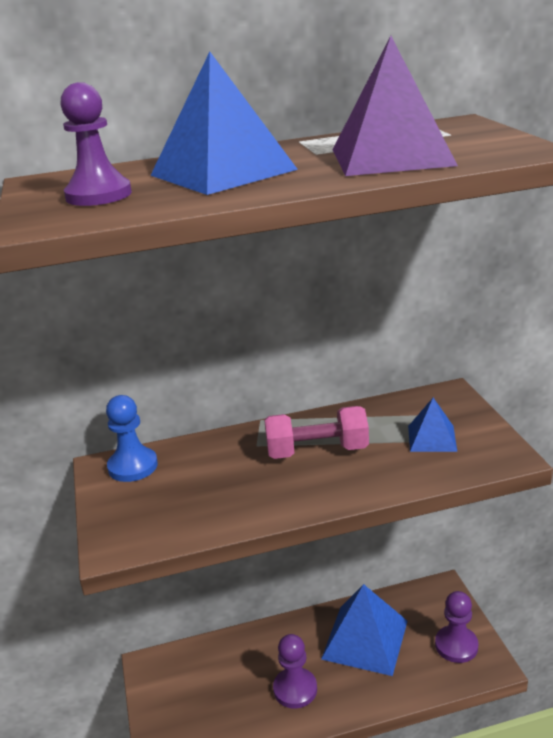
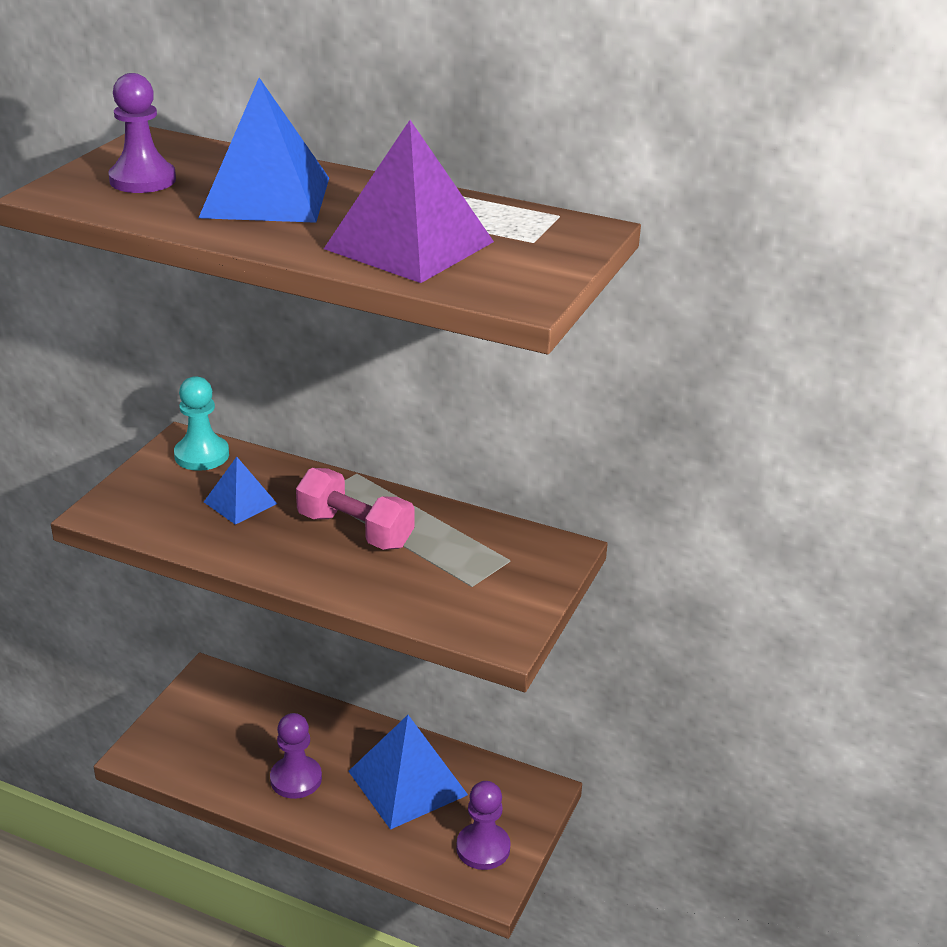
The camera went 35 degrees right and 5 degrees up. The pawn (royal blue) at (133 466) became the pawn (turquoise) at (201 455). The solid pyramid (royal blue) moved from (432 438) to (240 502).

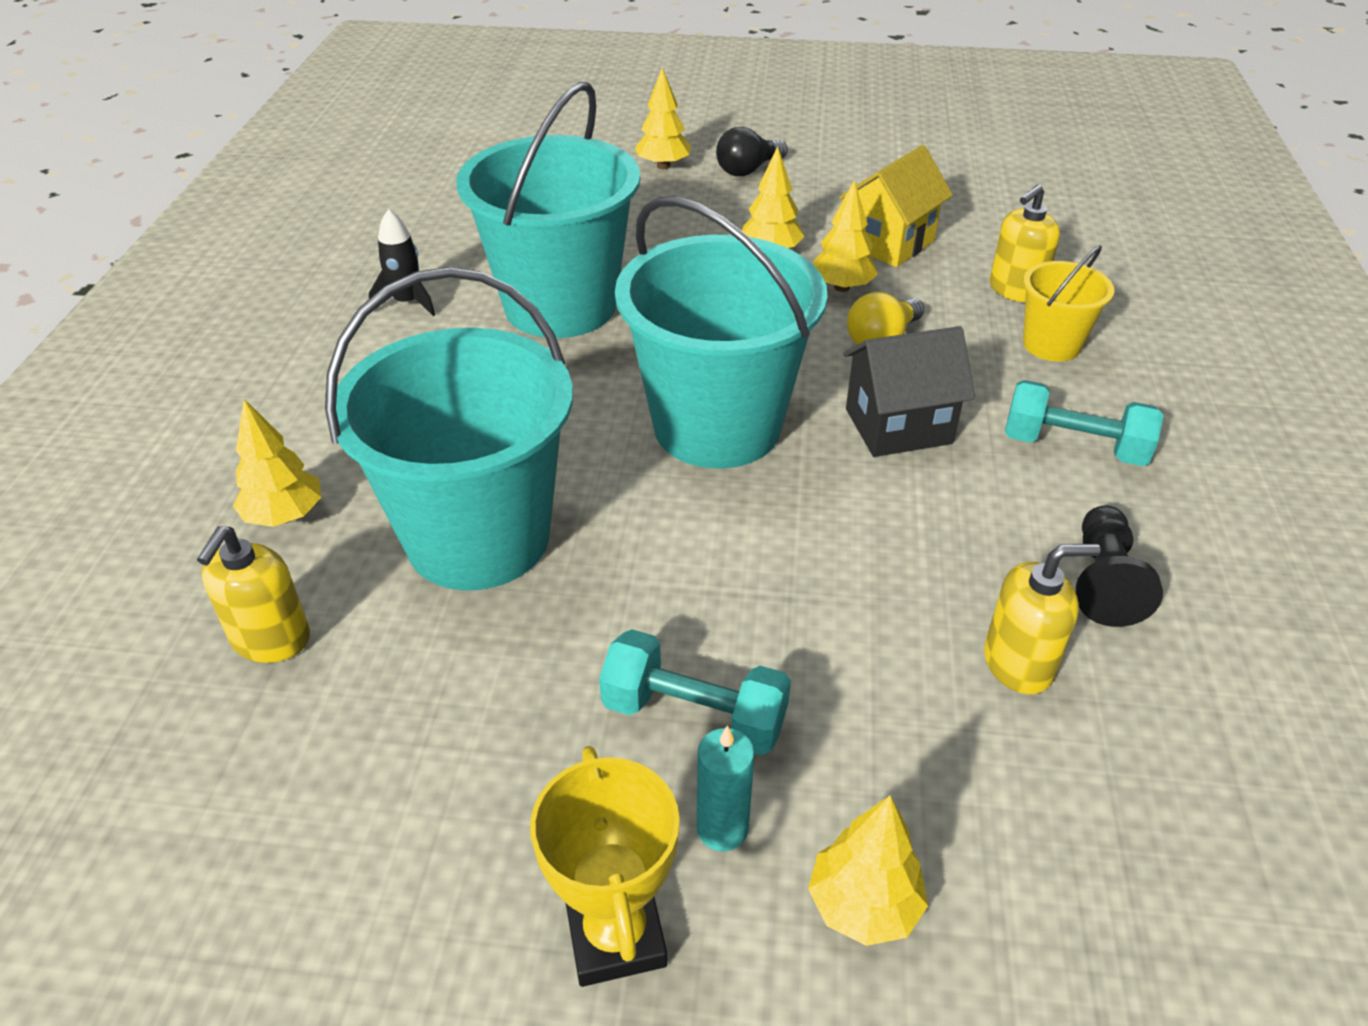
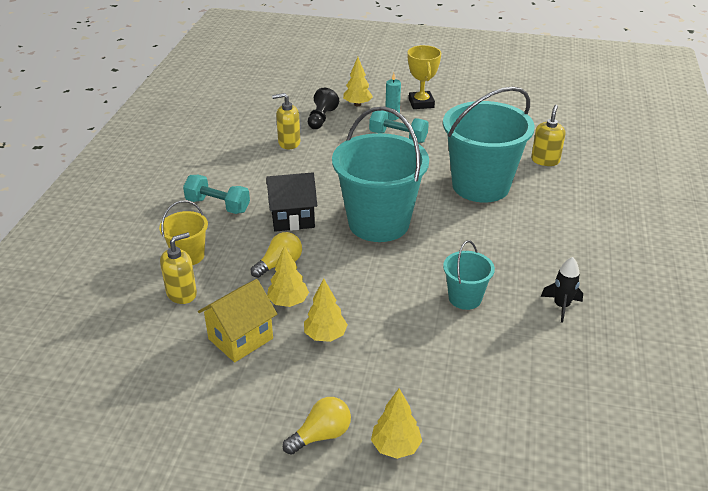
The camera went 175 degrees left and 5 degrees down. The bulb (black) at (748 170) became the bulb (yellow) at (321 435). The pawn (black) moved from (1103 582) to (321 118). The bucket (turquoise) at (560 306) changed to 0.48 times the size. The tree (yellow) at (285 516) disappeared.

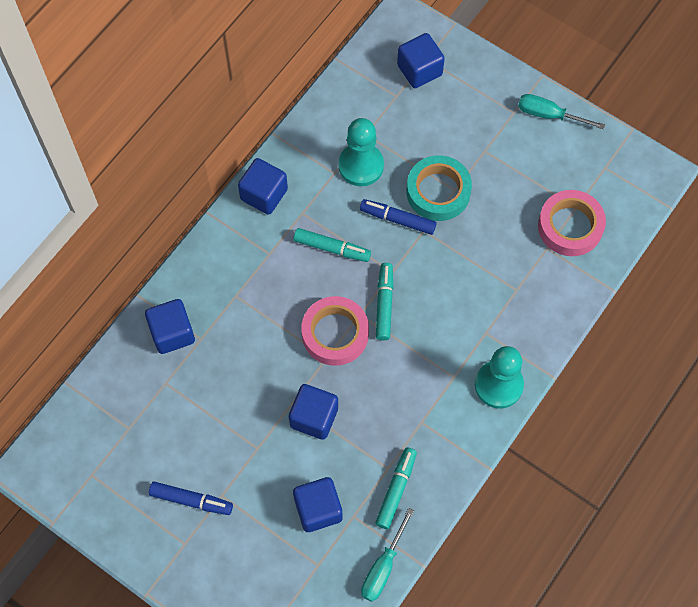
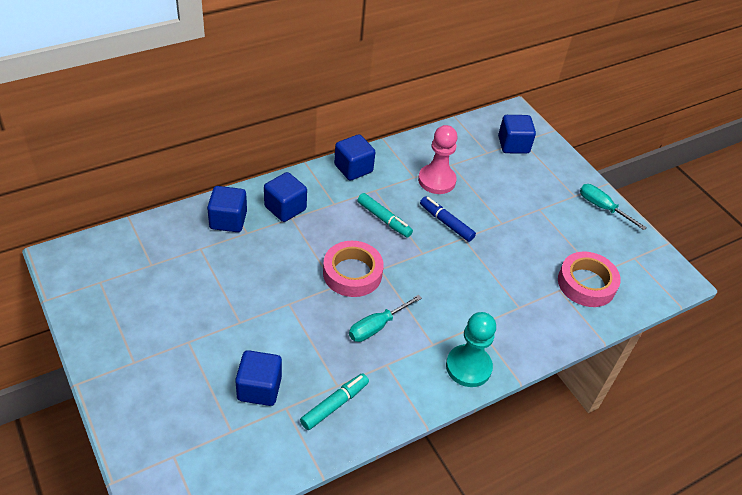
The camera went 20 degrees right and 20 degrees down. The cube (royal blue) moved from (314 417) to (285 208). The screwdriver (turquoise) moved from (383 567) to (377 326). The pawn (turquoise) at (361 166) became the pawn (rose-pink) at (436 180). The marker pen (royal blue) at (191 500) disappeared. The marker pen (turquoise) at (384 304) disappeared. The sticky tape (turquoise) at (438 192) disappeared.

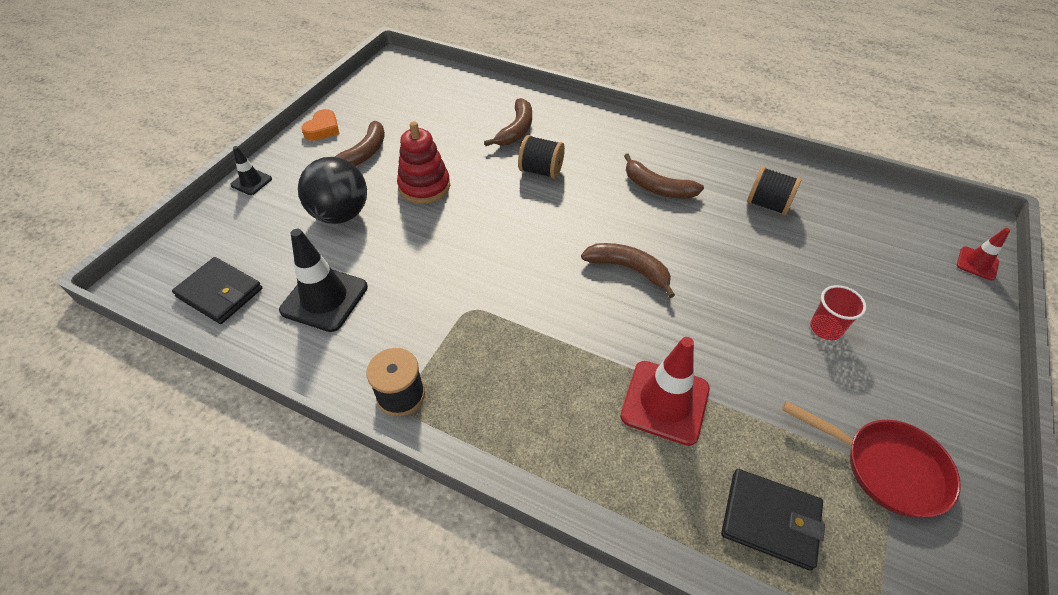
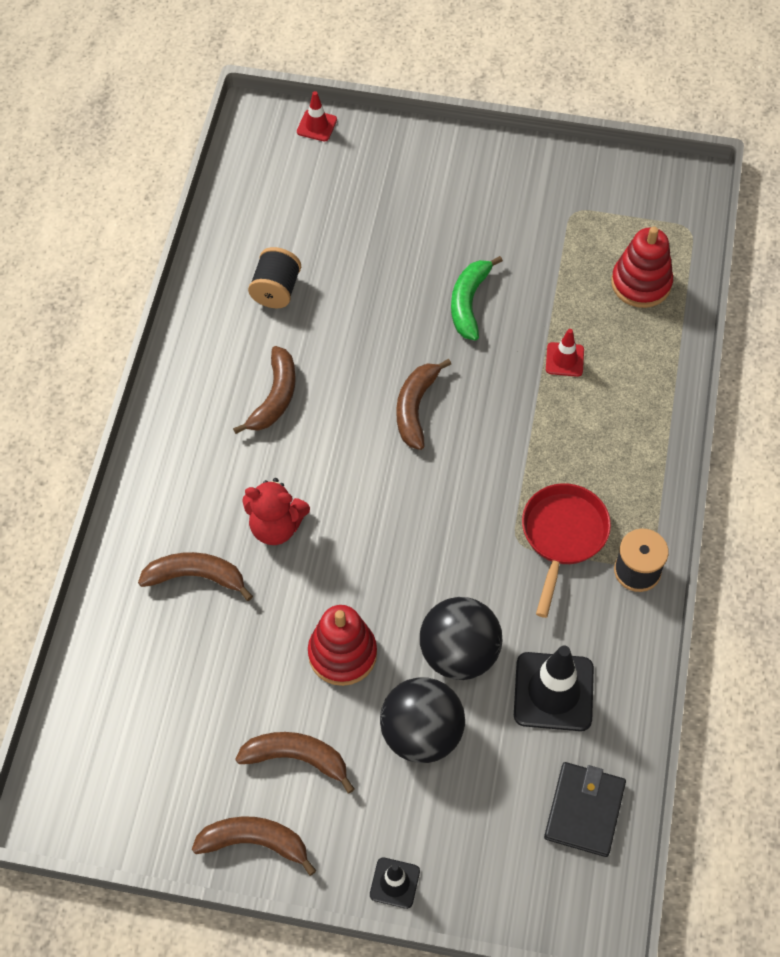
The camera went 105 degrees left and 10 degrees up. The heart shape (bright orange) at (323 129) was replaced by the banana fruit (russet) at (254 842). The spool (black) at (541 171) was replaced by the teddy bear (red) at (276 526). The sphere (black) at (459 654) appeared. The banana fruit (leaf-green) at (469 303) appeared. The frying pan (red) moved from (886 467) to (562 536). The safety cone (red) at (665 402) changed to 0.54 times the size. The wallet (black) at (770 520) was replaced by the ring stacker (red) at (641 283). The cup (red) at (825 328) disappeared.

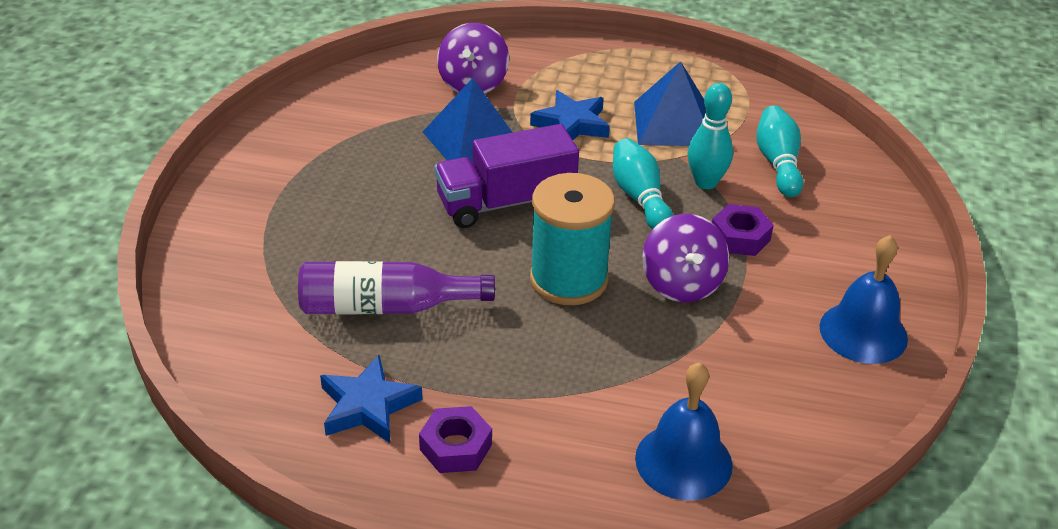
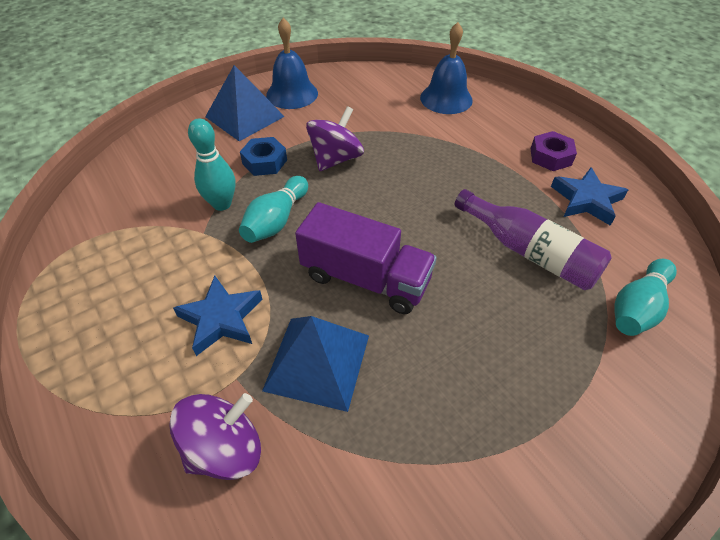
The camera went 135 degrees left and 10 degrees up. The solid pyramid (royal blue) moved from (673 123) to (245 116). The hex nut (purple) at (740 237) became the hex nut (royal blue) at (264 162). The bowling pin (turquoise) moved from (778 163) to (637 308). The spool (turquoise) at (568 279) disappeared.

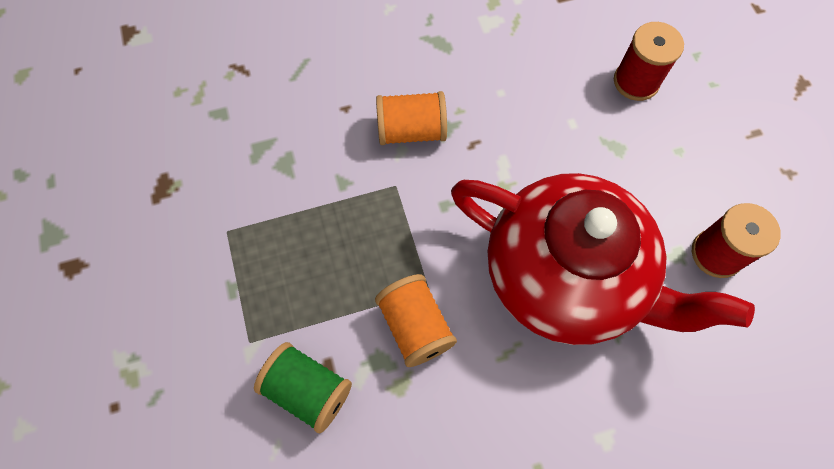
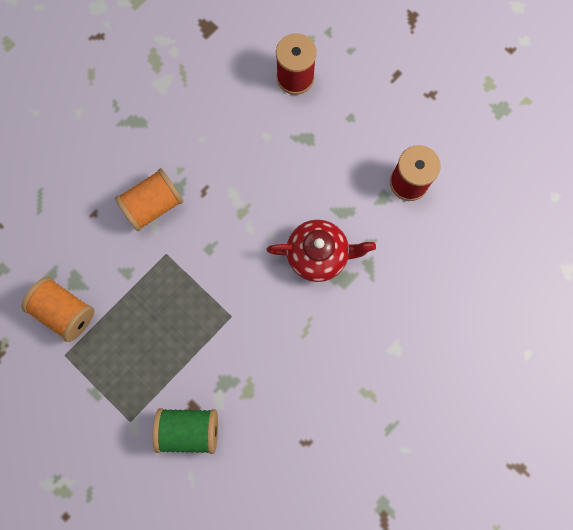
The camera went 30 degrees left and 10 degrees up. The spool (bright orange) moved from (415 326) to (65 311). The teapot (red) at (566 277) changed to 0.50 times the size.

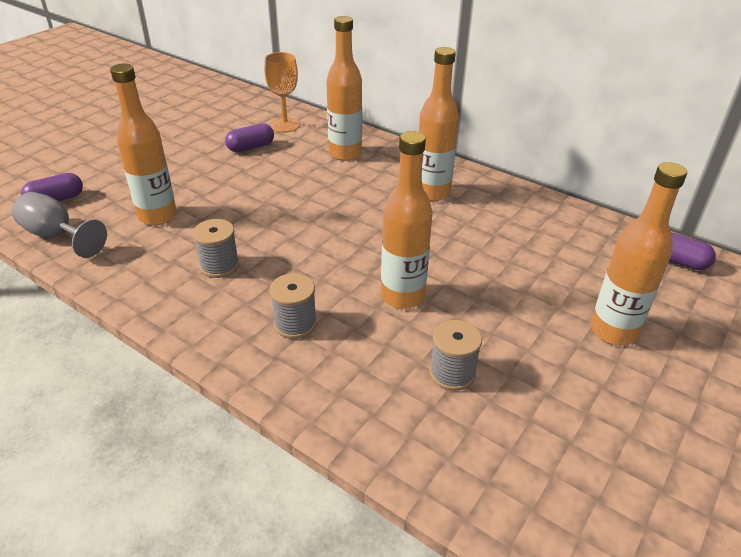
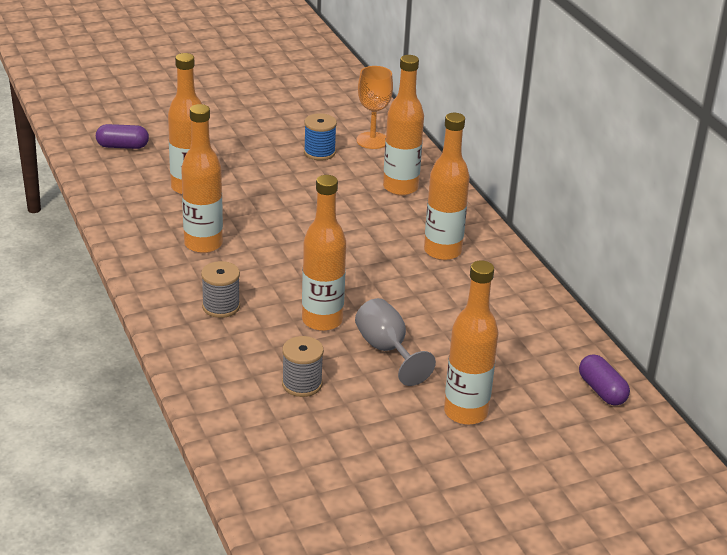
The camera went 30 degrees right and 5 degrees down. The spool (grey) at (219 265) was replaced by the flask (bright orange) at (203 244). The pill shape (purple) at (251 147) was replaced by the spool (royal blue) at (319 152). The chalice (grey) moved from (57 236) to (387 350).

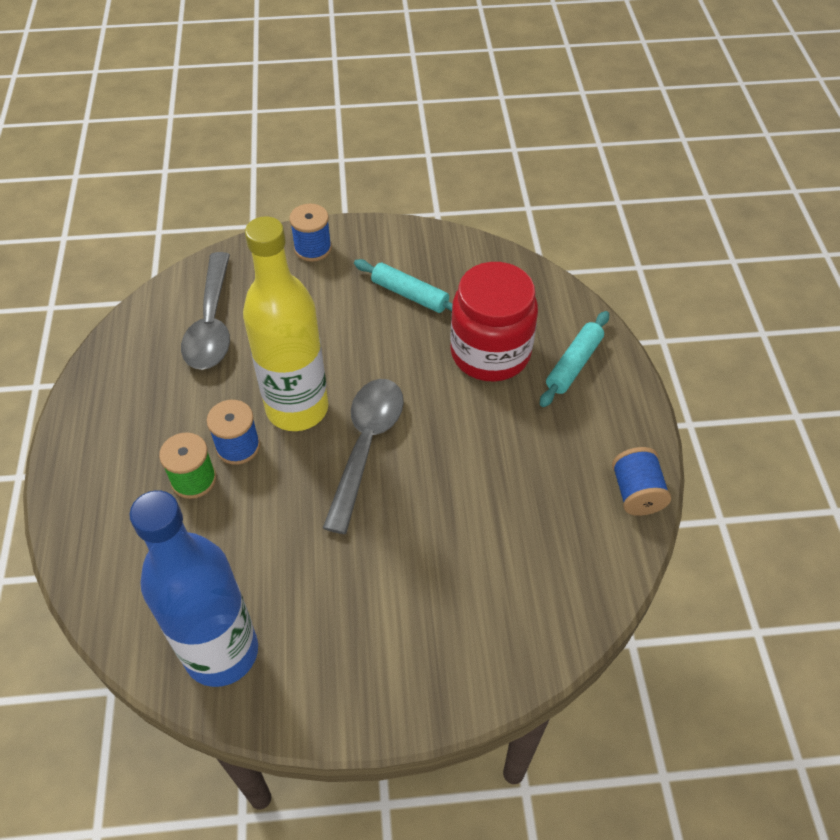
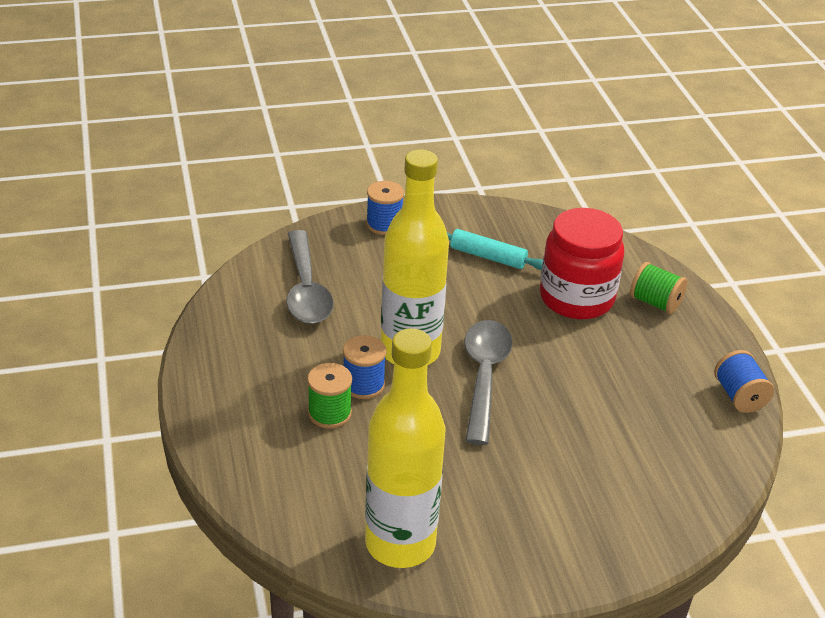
The camera went 10 degrees left and 15 degrees down. The flask (royal blue) at (221 652) became the flask (yellow) at (400 544). The rolling pin (turquoise) at (574 364) was replaced by the spool (leaf-green) at (655 302).

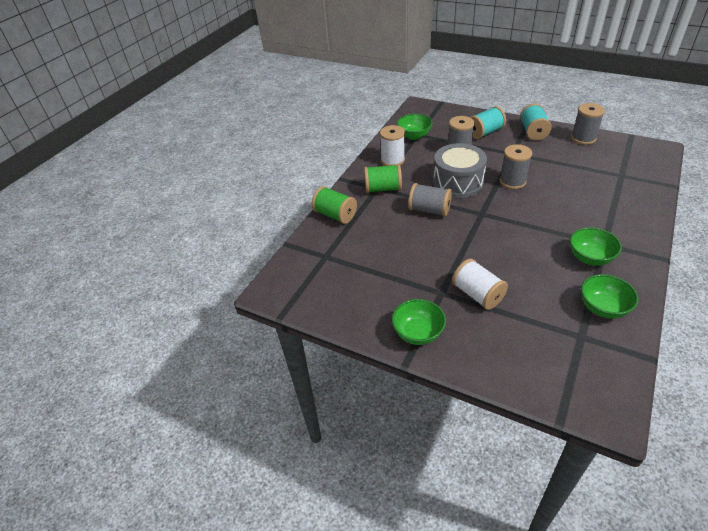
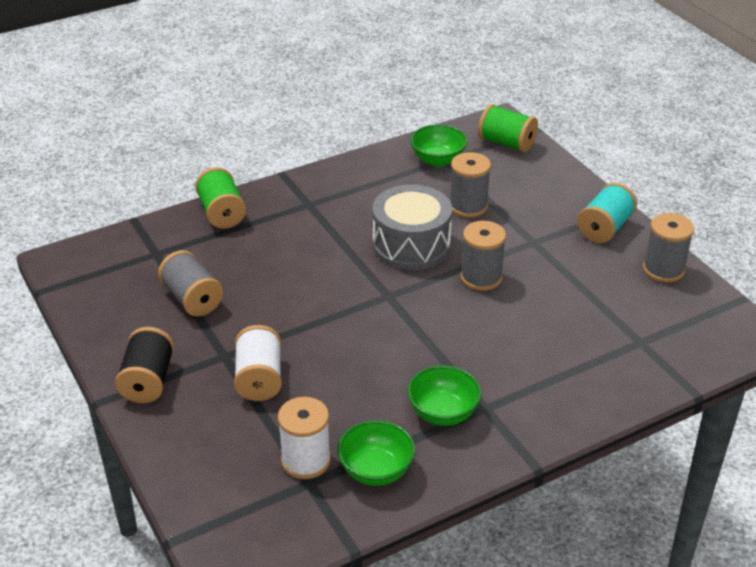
The camera went 30 degrees right and 5 degrees down. The serving bowl (leaf-green) at (418 333) was replaced by the spool (black) at (148 381). The spool (grey) moved from (429 210) to (192 299). The spool (snow-white) moved from (392 160) to (306 461). The spool (leaf-green) moved from (383 189) to (506 143). The spool (turquoise) at (484 132) disappeared.

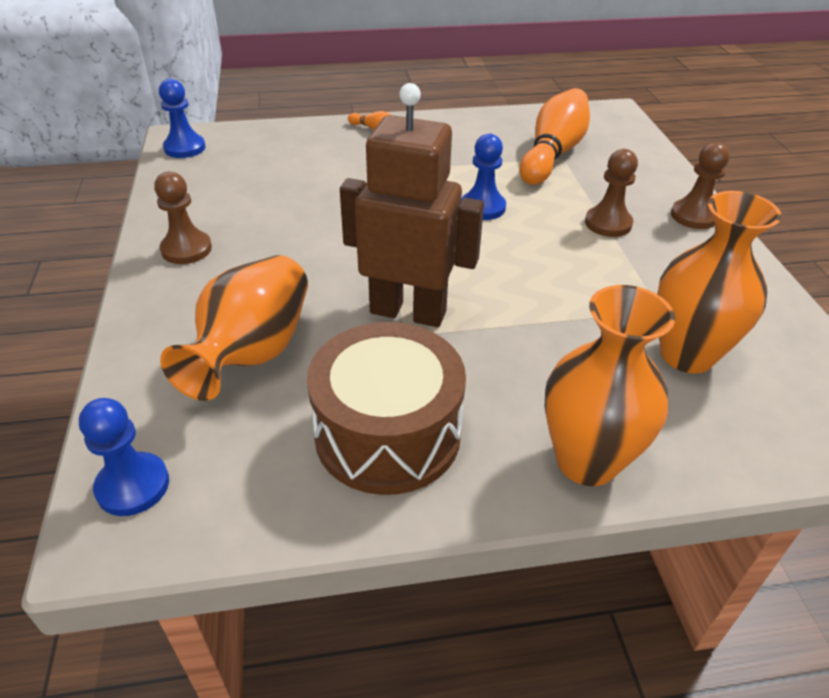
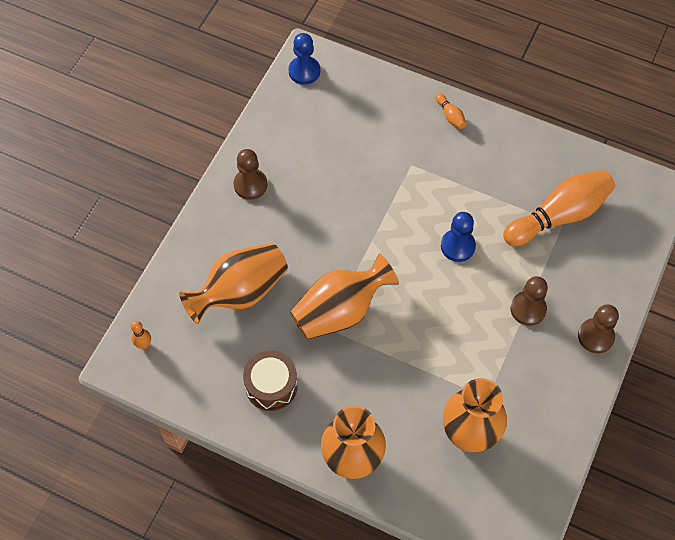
The camera went 35 degrees right and 20 degrees up. The pawn (royal blue) at (133 486) was replaced by the bowling pin (bright orange) at (144 345). The drum (russet) at (387 433) changed to 0.63 times the size. The robot figure (russet) at (408 312) was replaced by the tall vase (bright orange) at (340 311).

